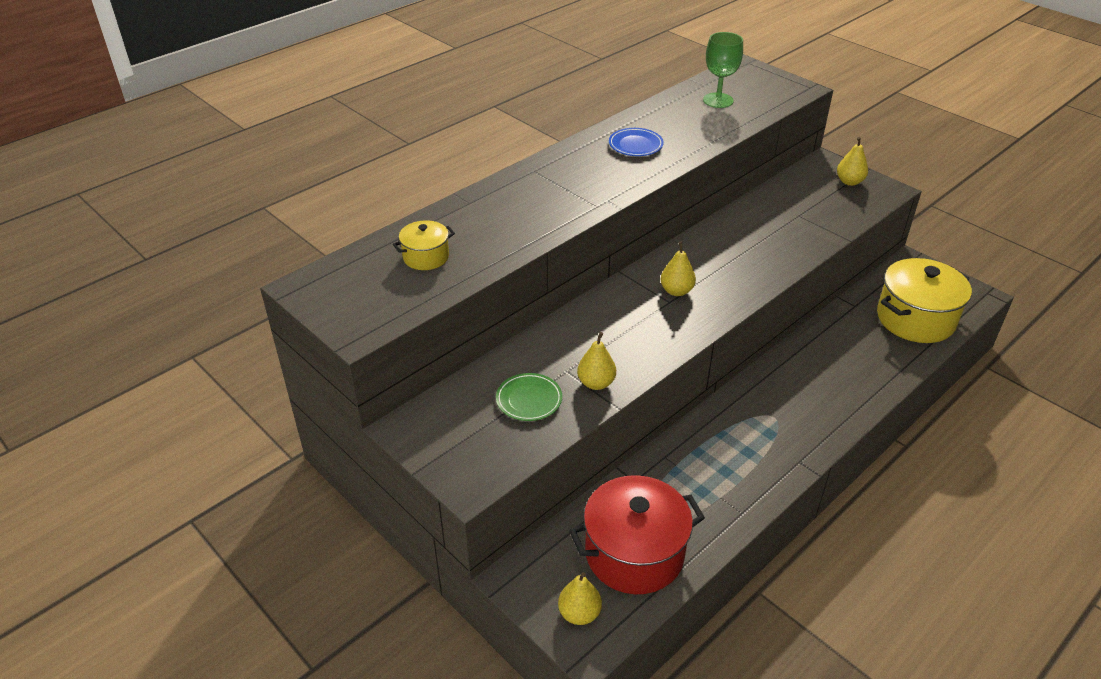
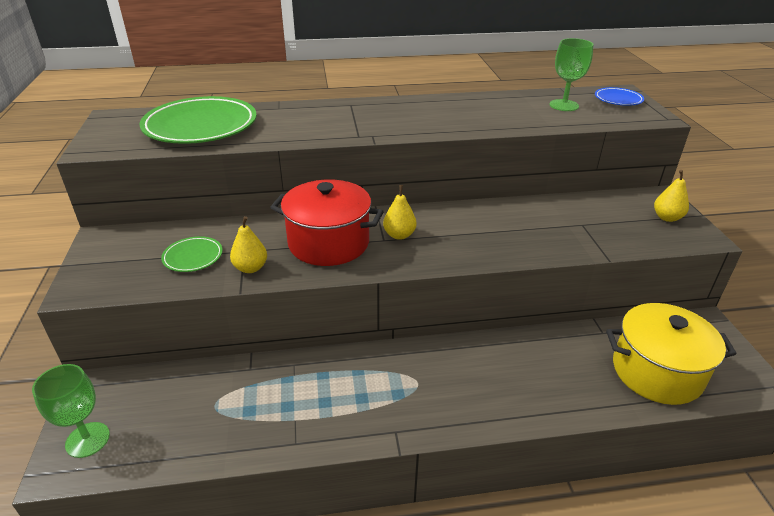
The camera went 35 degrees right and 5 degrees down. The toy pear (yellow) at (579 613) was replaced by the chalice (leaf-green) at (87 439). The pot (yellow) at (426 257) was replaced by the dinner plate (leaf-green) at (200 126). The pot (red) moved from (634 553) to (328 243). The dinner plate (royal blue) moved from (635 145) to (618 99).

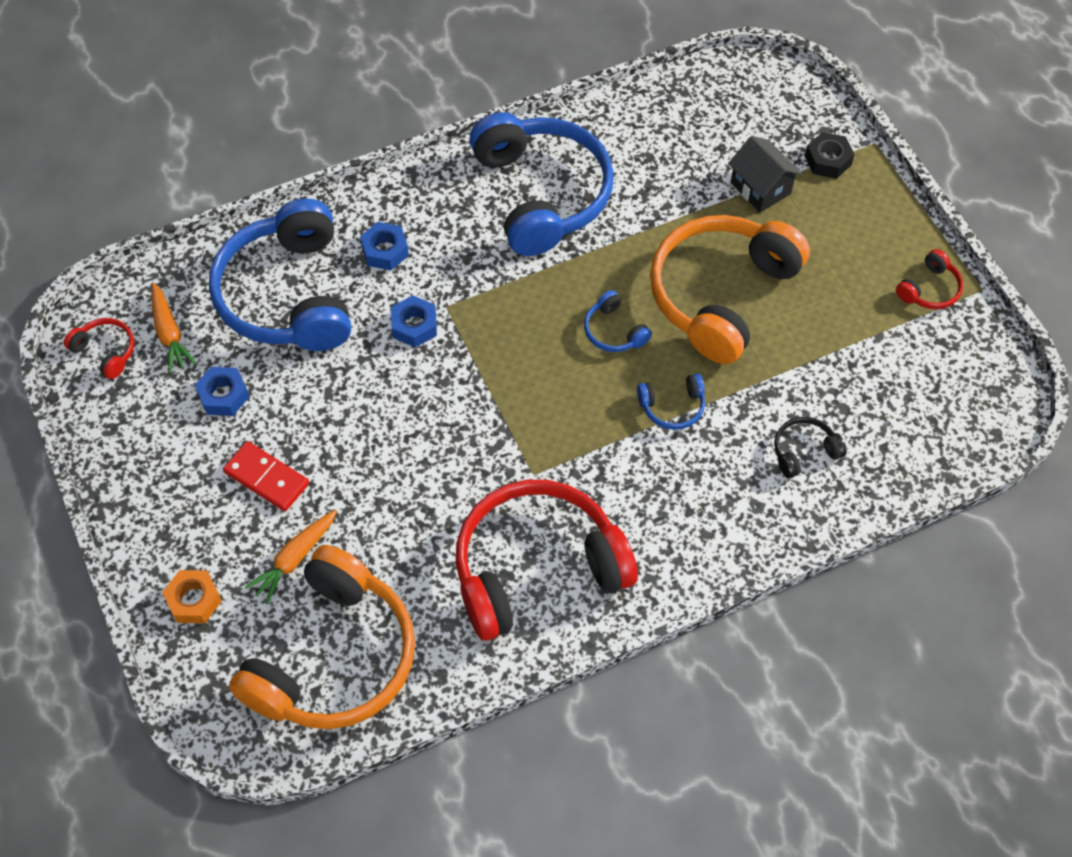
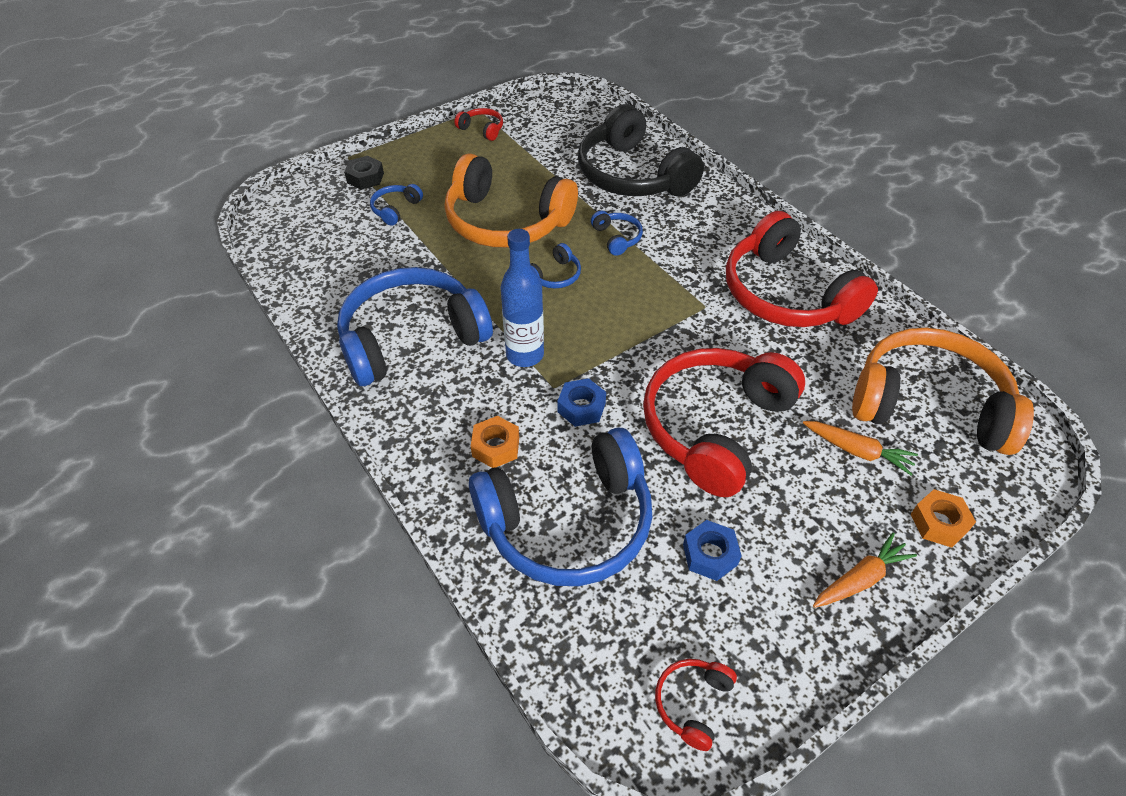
The camera went 100 degrees left and 10 degrees down. The house (black) at (760 188) was replaced by the over-ear headphones (royal blue) at (396 209). The hex nut (royal blue) at (385 251) became the hex nut (bright orange) at (496 447). The flask (royal blue) at (525 355) appeared. The over-ear headphones (black) at (804 452) changed to 2.43 times the size. The over-ear headphones (red) at (715 427) appeared. The toy carrot (bright orange) moved from (170 333) to (860 578). The domino piece (red) at (267 478) disappeared.

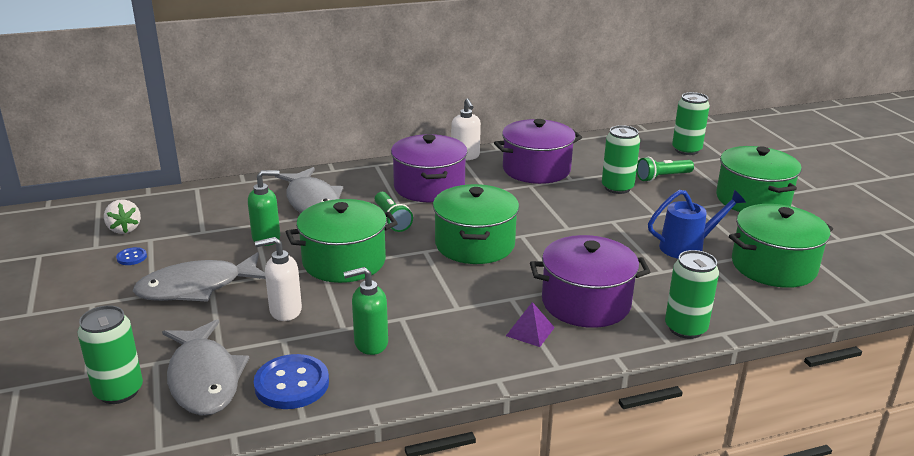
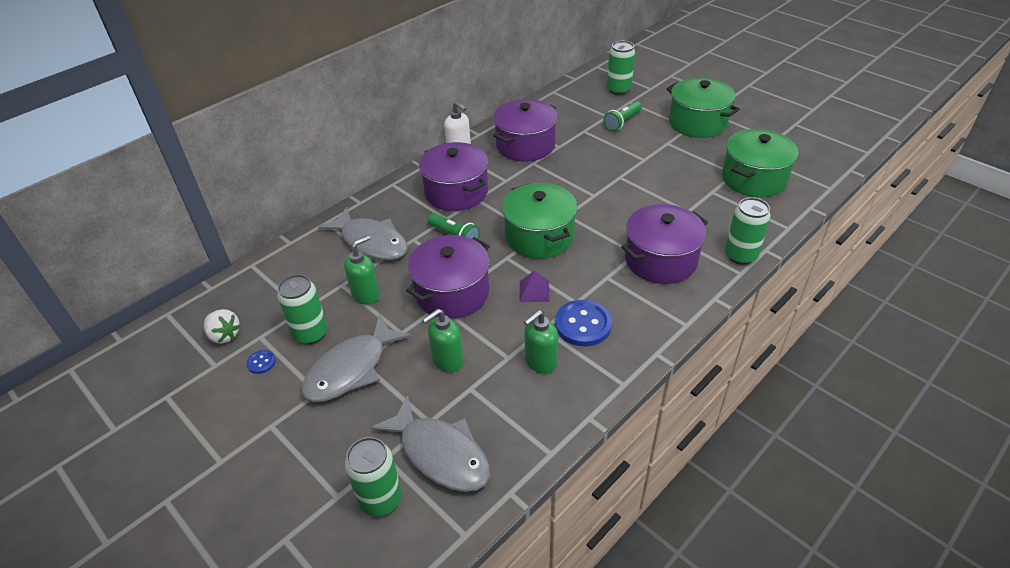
The camera went 25 degrees left and 15 degrees up. The soda can (leaf-green) moved from (617 188) to (310 333). The pot (leaf-green) at (344 261) became the pot (purple) at (452 293). The pump bottle (snow-white) at (285 311) became the pump bottle (leaf-green) at (447 361). The solid pyramid (purple) moved from (530 331) to (534 291). The shirt button (royal blue) moved from (292 384) to (583 324). The watering can (royal blue) at (688 247) disappeared.

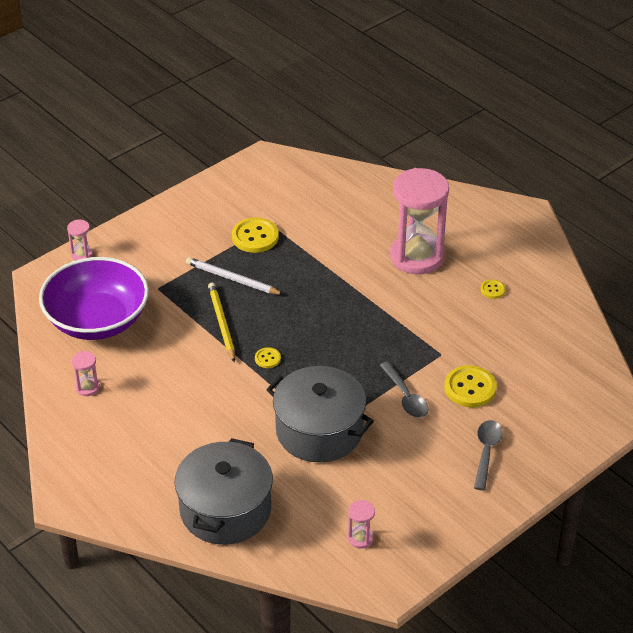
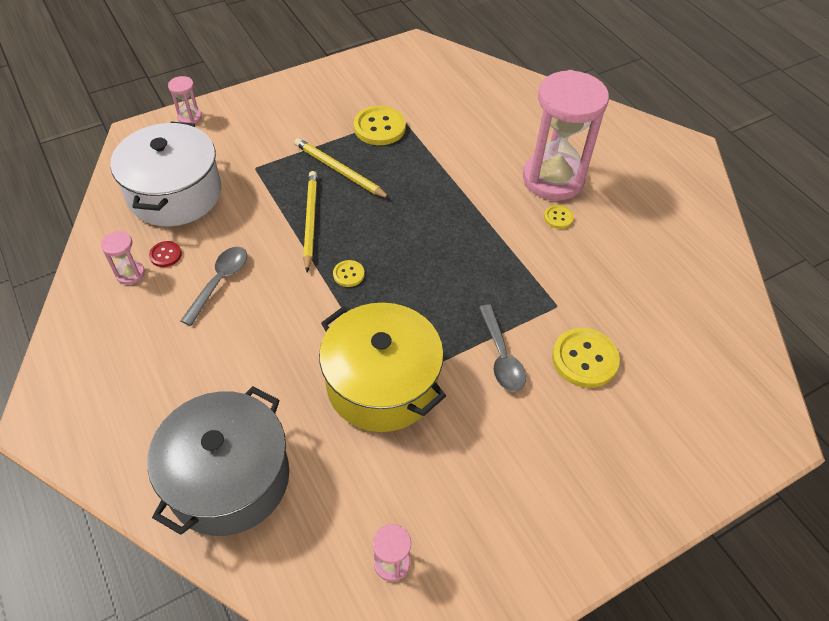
The camera went 10 degrees right and 10 degrees up. The serving bowl (purple) at (97 320) was replaced by the pot (snow-white) at (175 194). The shirt button (red) at (165 255) appeared. The spoon (grey) moved from (486 452) to (219 282). The wooden pencil (snow-white) at (232 279) became the wooden pencil (yellow) at (339 171). The pot (grey) at (319 431) became the pot (yellow) at (382 384). The shirt button (yellow) moved from (492 290) to (558 218).

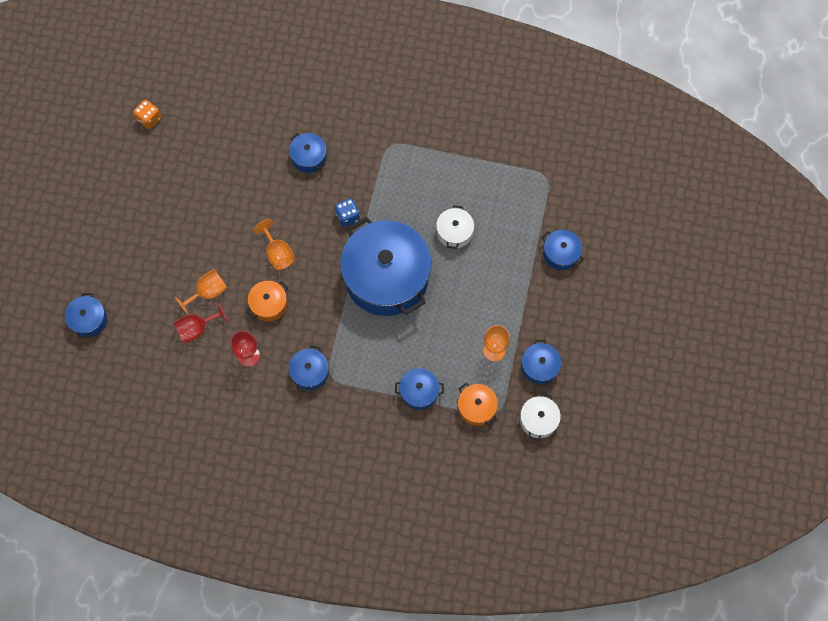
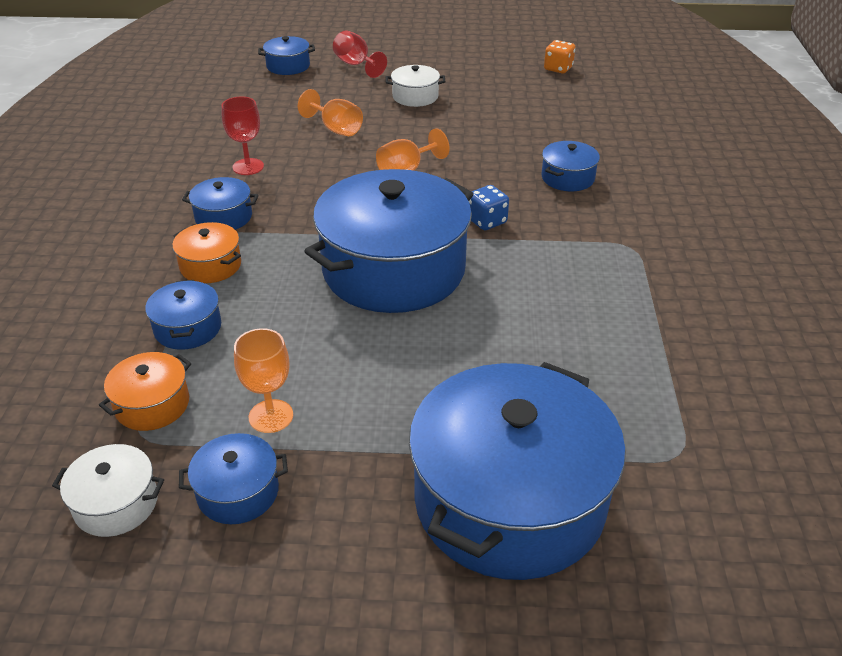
The camera went 80 degrees right and 30 degrees down. The pot (bright orange) moved from (269 304) to (210 265). The chalice (red) moved from (197 329) to (356 65). The pot (snow-white) moved from (454 232) to (415 97). The pot (royal blue) at (561 253) changed to 2.32 times the size.

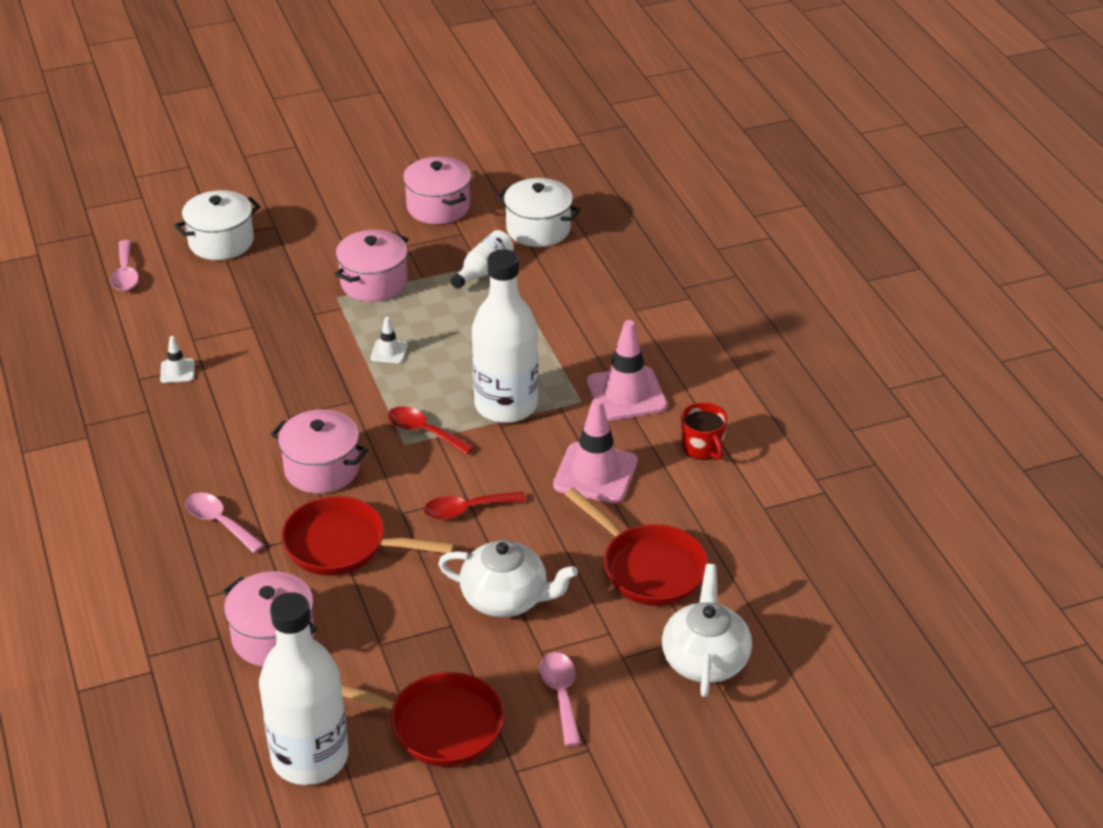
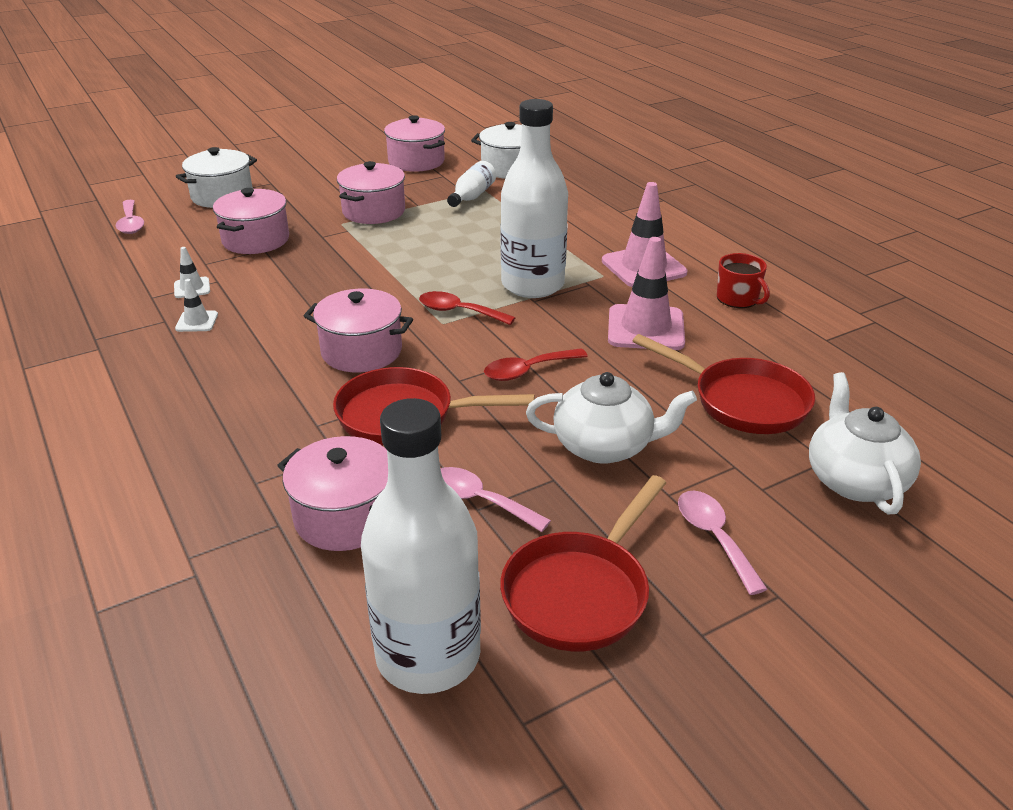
The camera went 10 degrees left and 5 degrees down. The safety cone (snow-white) moved from (389 352) to (197 321). The pot (rose-pink) at (256 240) appeared. The spoon (rose-pink) moved from (219 522) to (479 500). The frying pan (red) at (437 725) turned 120 degrees clockwise.

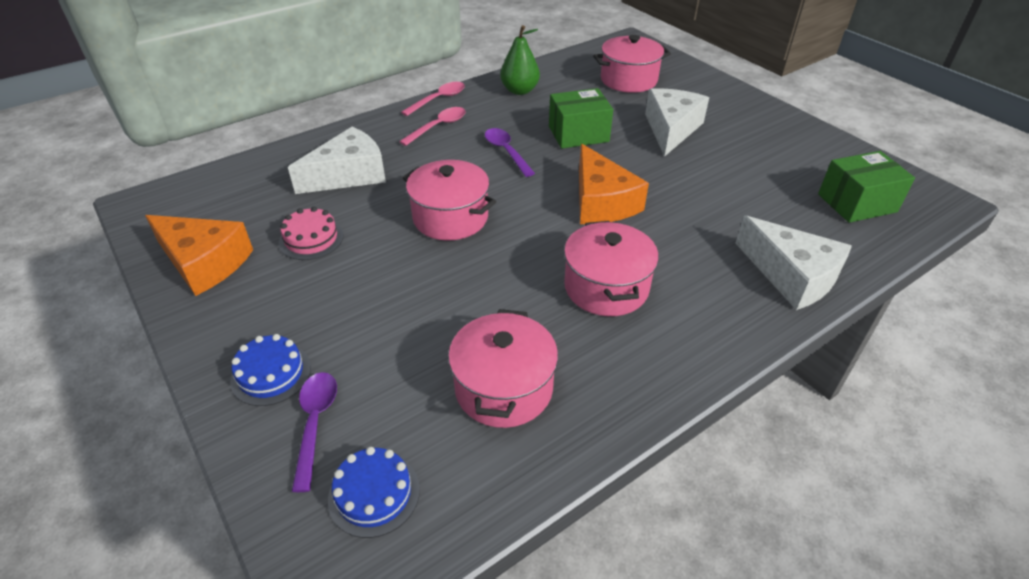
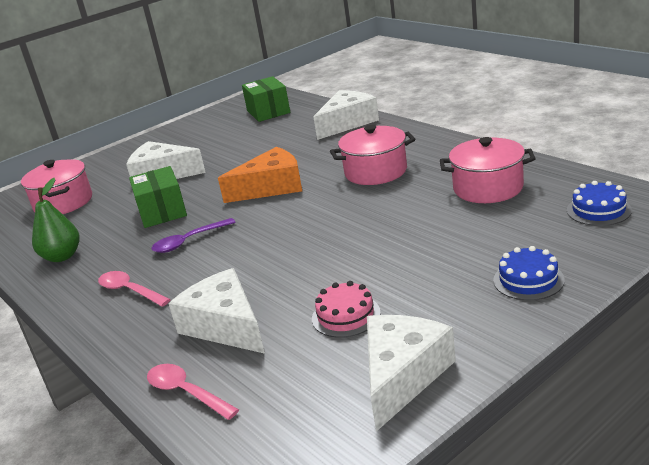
The camera went 90 degrees left and 15 degrees down. The spoon (rose-pink) moved from (438 100) to (186 392). The cheese wedge (bright orange) at (204 263) became the cheese wedge (snow-white) at (402 376). The spoon (purple) at (315 423) disappeared. The pot (rose-pink) at (450 218) disappeared.

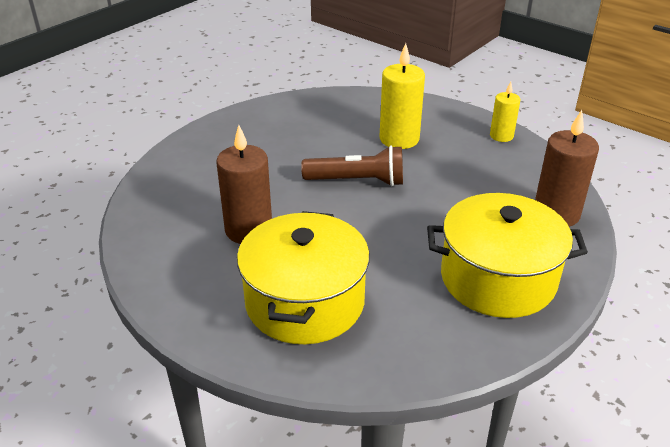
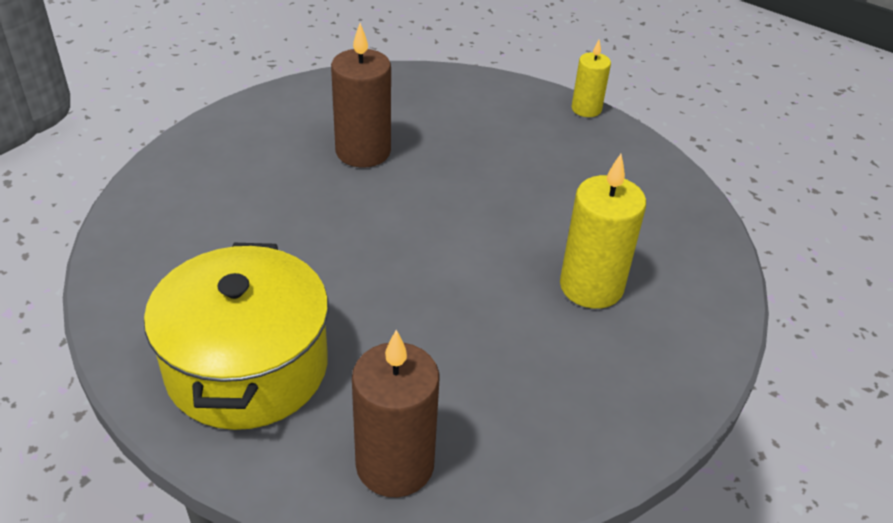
The camera went 85 degrees right and 5 degrees up. The pillar candle (yellow) moved from (501 136) to (586 109). The pot (yellow) at (305 302) disappeared. The torch (russet) at (357 181) disappeared.

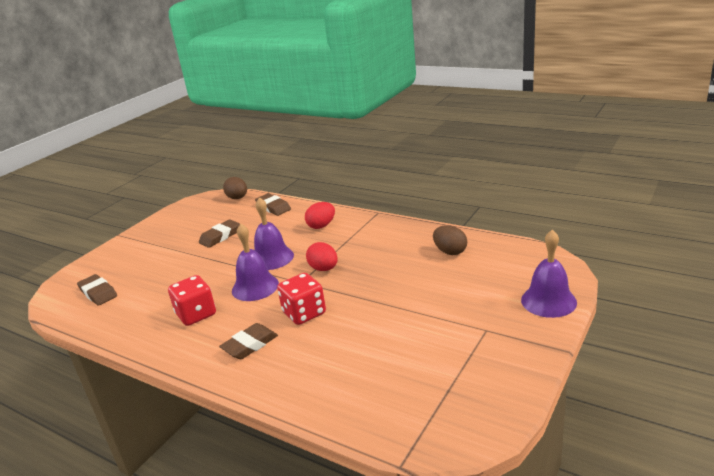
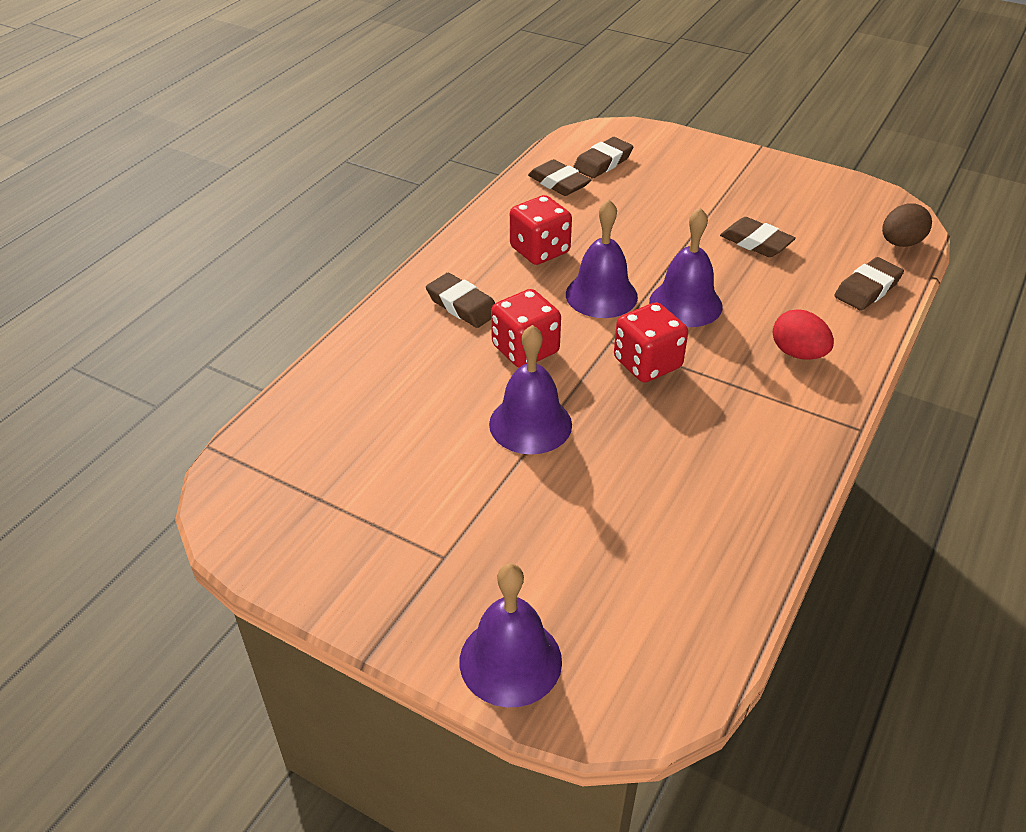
The camera went 85 degrees right and 15 degrees up. The school bell (purple) at (530 424) appeared. The pencil eraser (russet) at (559 183) appeared. The egg (red) at (324 269) was replaced by the game die (red) at (647 363). The egg (russet) at (450 252) disappeared.

